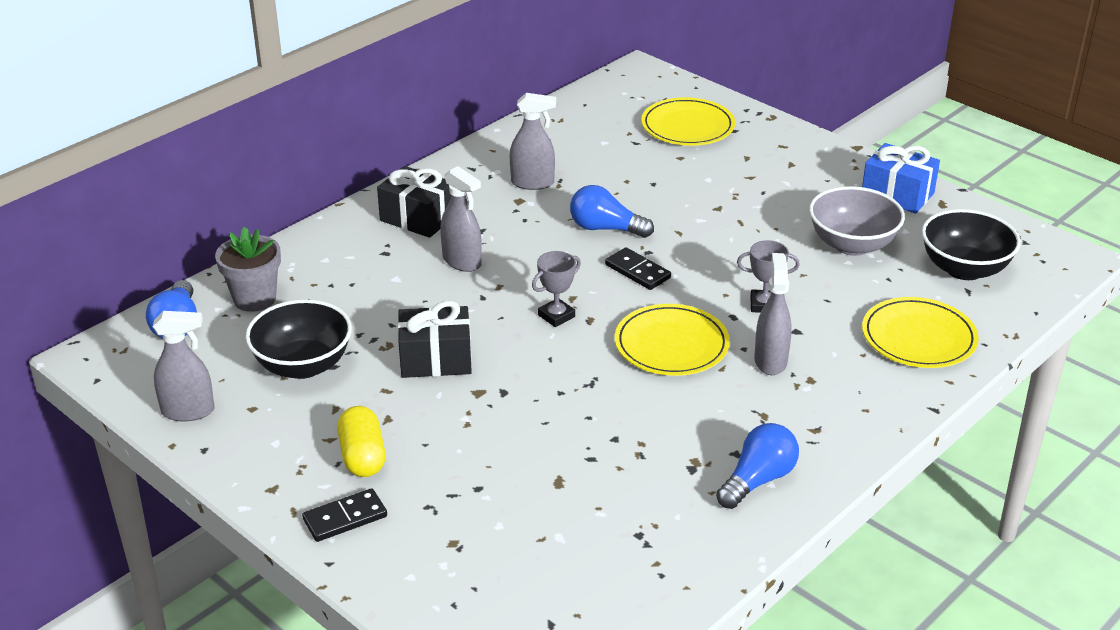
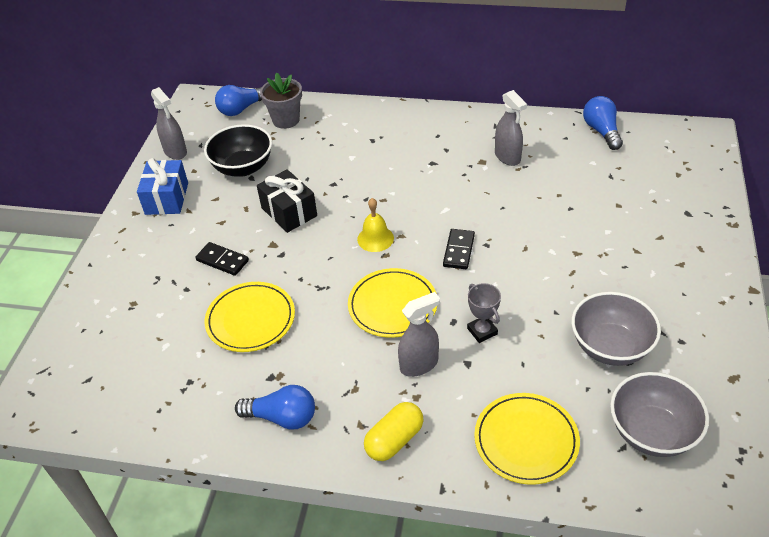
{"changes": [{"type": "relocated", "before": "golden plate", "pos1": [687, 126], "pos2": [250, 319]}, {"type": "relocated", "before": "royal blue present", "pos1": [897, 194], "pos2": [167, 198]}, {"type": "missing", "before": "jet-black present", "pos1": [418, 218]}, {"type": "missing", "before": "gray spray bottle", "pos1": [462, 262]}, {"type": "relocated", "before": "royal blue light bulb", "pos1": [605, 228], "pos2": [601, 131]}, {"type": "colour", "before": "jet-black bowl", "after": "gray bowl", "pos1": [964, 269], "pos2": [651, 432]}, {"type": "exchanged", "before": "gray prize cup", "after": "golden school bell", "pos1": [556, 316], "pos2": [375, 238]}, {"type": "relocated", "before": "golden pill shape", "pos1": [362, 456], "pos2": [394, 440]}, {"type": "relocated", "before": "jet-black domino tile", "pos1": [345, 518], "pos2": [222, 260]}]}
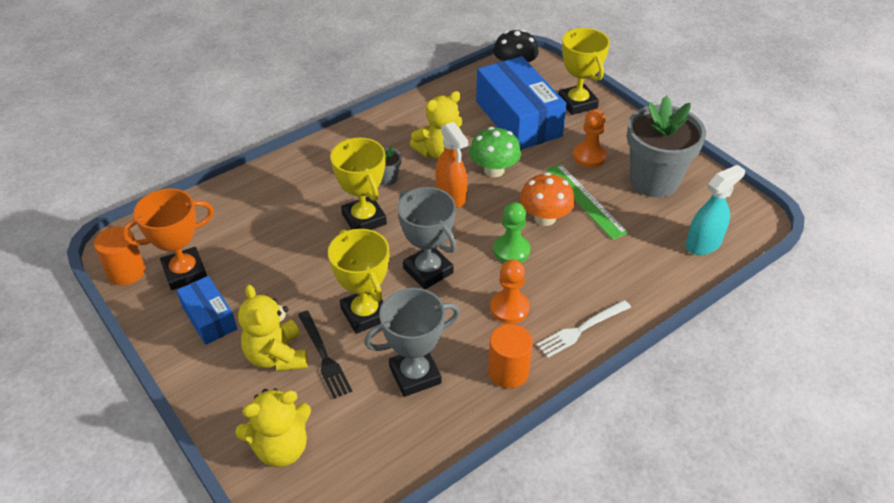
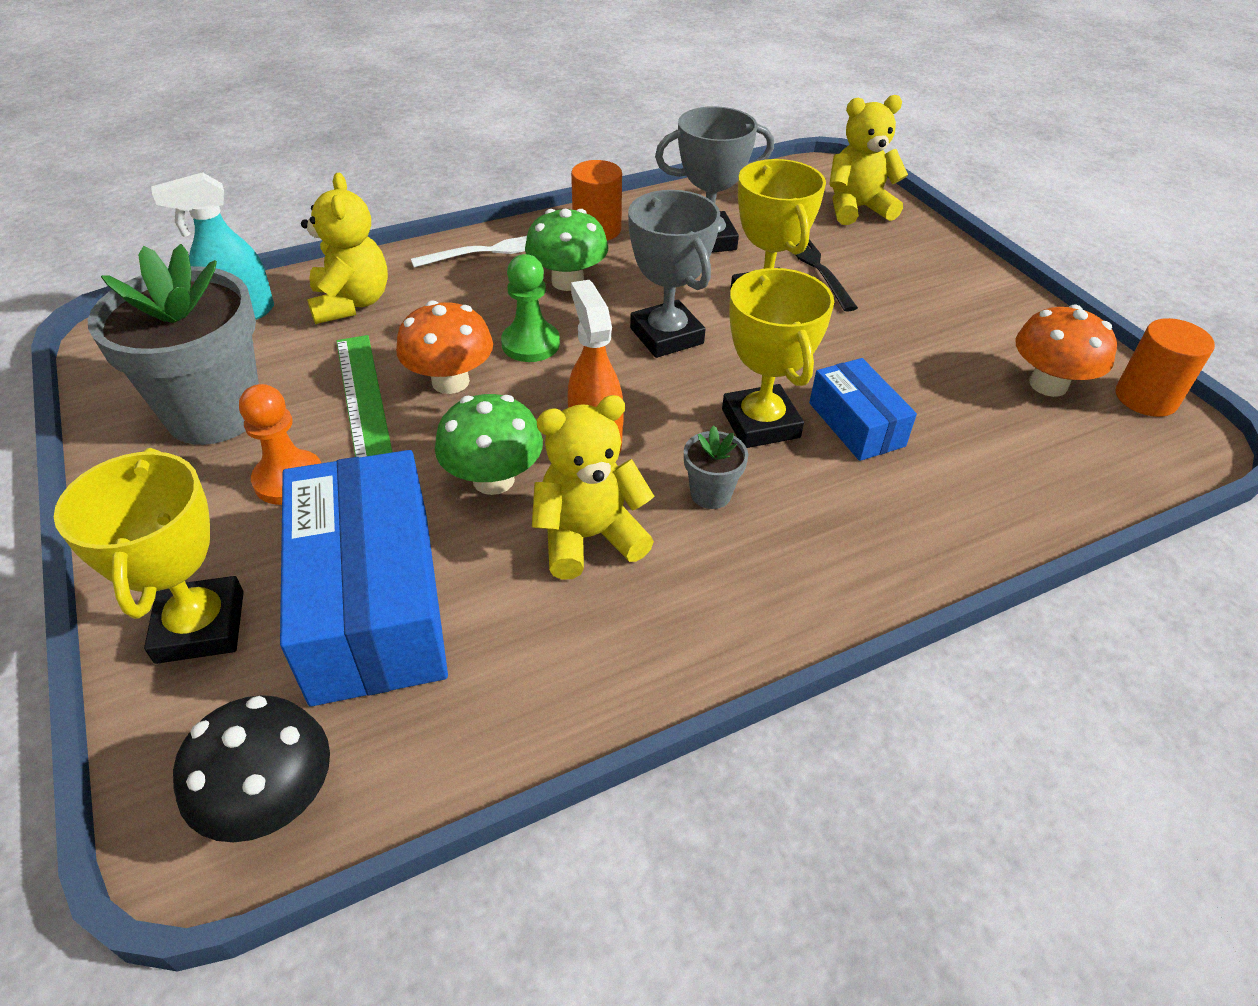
{"changes": [{"type": "exchanged", "before": "orange-coloured prize cup", "after": "orange-coloured fungus", "pos1": [185, 272], "pos2": [1048, 384]}, {"type": "exchanged", "before": "orange-coloured chess pawn", "after": "emerald fungus", "pos1": [509, 308], "pos2": [567, 281]}, {"type": "relocated", "before": "royal blue package", "pos1": [209, 318], "pos2": [856, 424]}, {"type": "relocated", "before": "golden stuffed bear", "pos1": [277, 356], "pos2": [351, 303]}]}
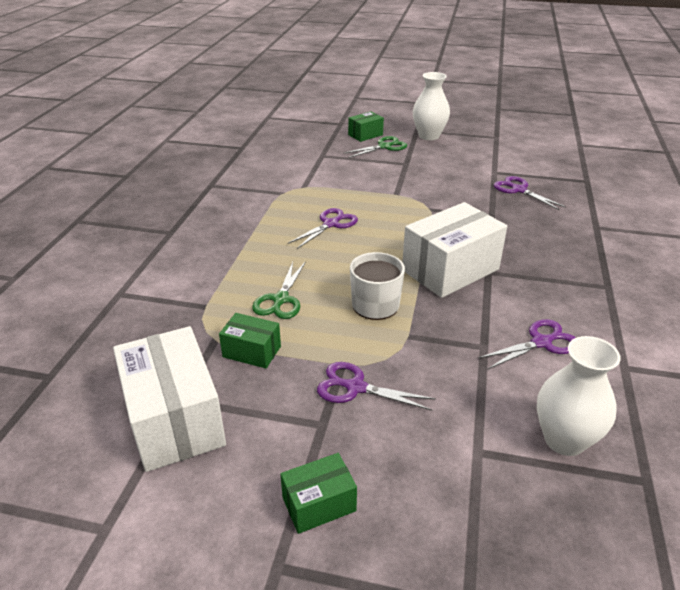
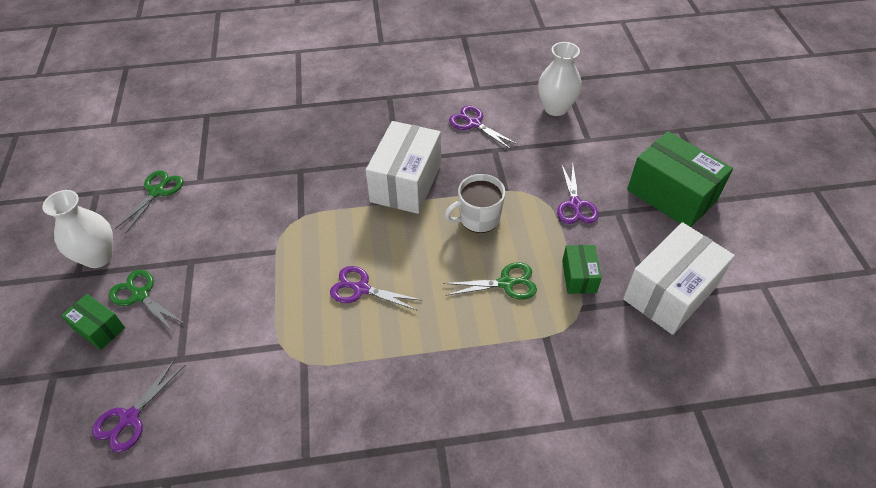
{"changes": [{"type": "relocated", "before": "royal purple pair of scissors", "pos1": [518, 190], "pos2": [129, 418]}, {"type": "spun", "before": "white package", "pos1": [450, 270], "pos2": [406, 182], "turn": 75}, {"type": "size", "before": "emerald package", "pos1": [319, 504], "pos2": [671, 195], "scale": 1.96}, {"type": "appeared", "after": "emerald pair of scissors", "pos2": [157, 192]}]}
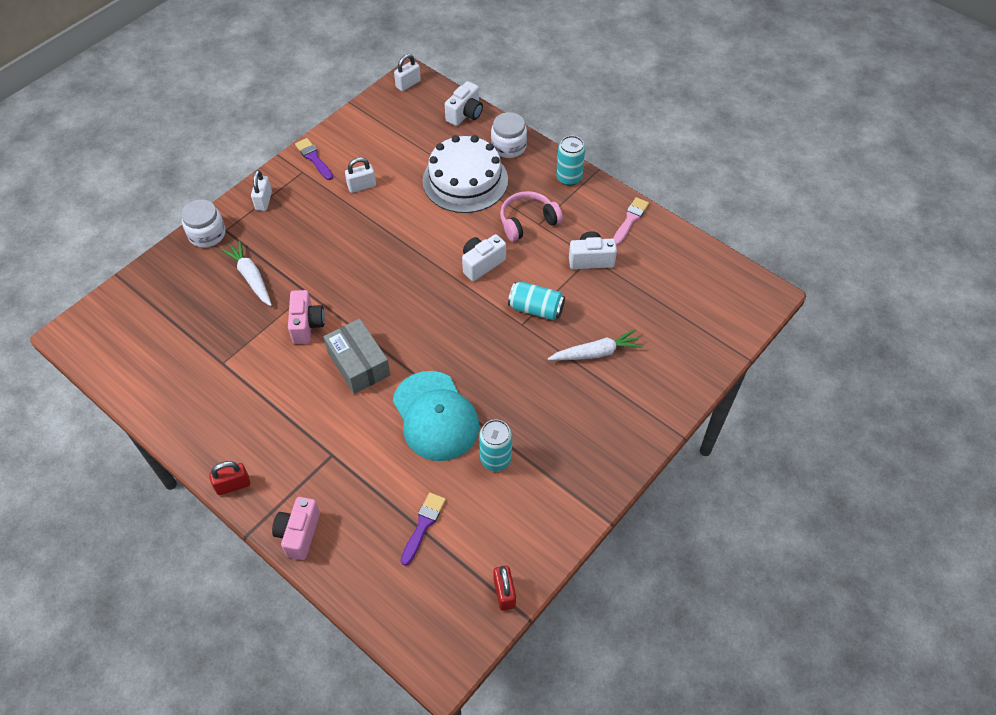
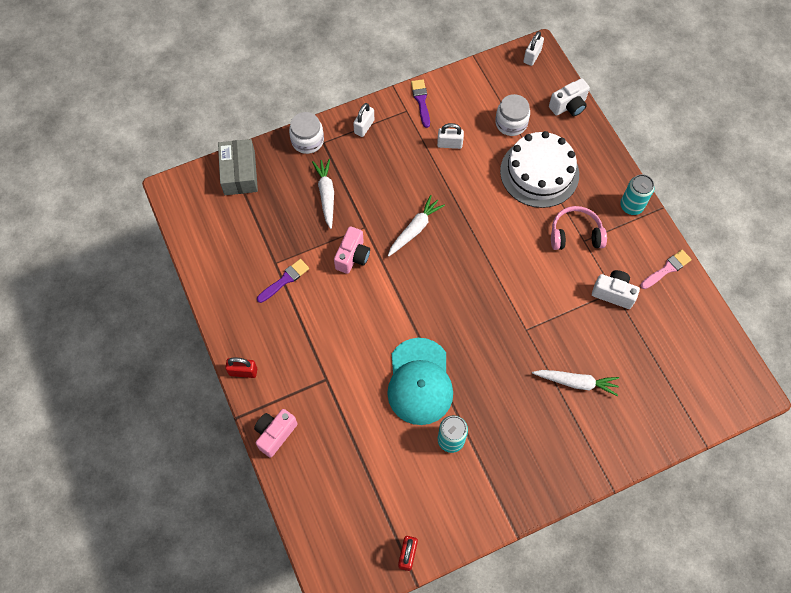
{"changes": [{"type": "spun", "before": "white small lock", "pos1": [408, 84], "pos2": [532, 56], "turn": -45}, {"type": "relocated", "before": "white preserve jar", "pos1": [508, 146], "pos2": [511, 123]}, {"type": "missing", "before": "white photo camera", "pos1": [481, 264]}, {"type": "missing", "before": "turquoise can", "pos1": [536, 309]}, {"type": "relocated", "before": "gray package", "pos1": [358, 364], "pos2": [239, 173]}, {"type": "relocated", "before": "royal purple paintbrush", "pos1": [423, 525], "pos2": [285, 280]}, {"type": "appeared", "after": "white toy carrot", "pos2": [415, 229]}]}
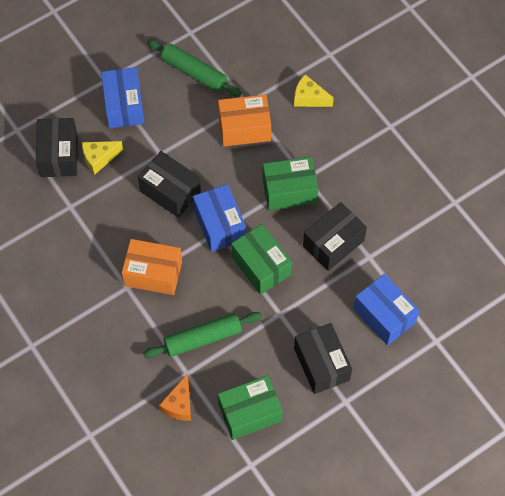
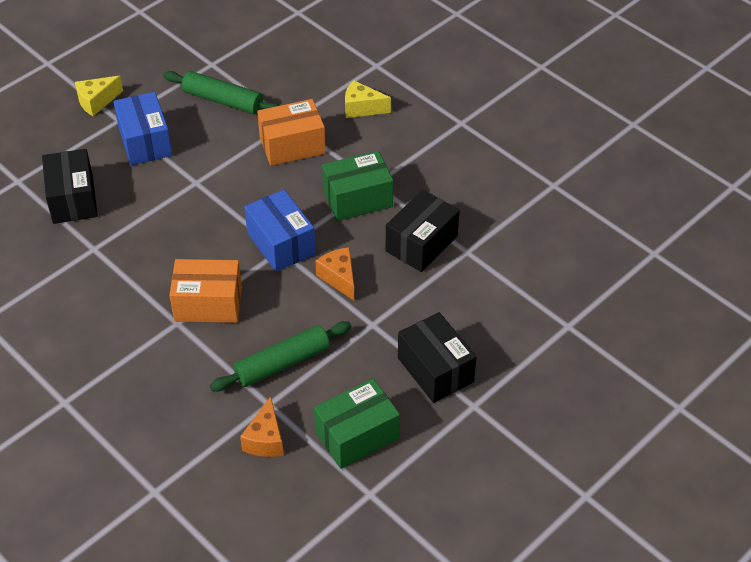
{"changes": [{"type": "relocated", "before": "golden cheese wedge", "pos1": [99, 159], "pos2": [97, 102]}, {"type": "missing", "before": "jet-black package", "pos1": [170, 191]}, {"type": "exchanged", "before": "emerald package", "after": "orange-coloured cheese wedge", "pos1": [261, 266], "pos2": [339, 278]}, {"type": "missing", "before": "royal blue package", "pos1": [384, 316]}]}
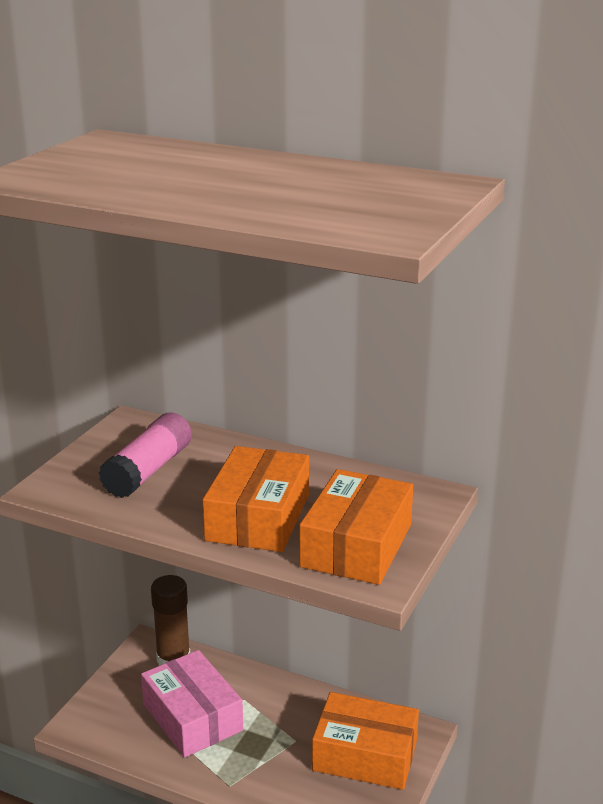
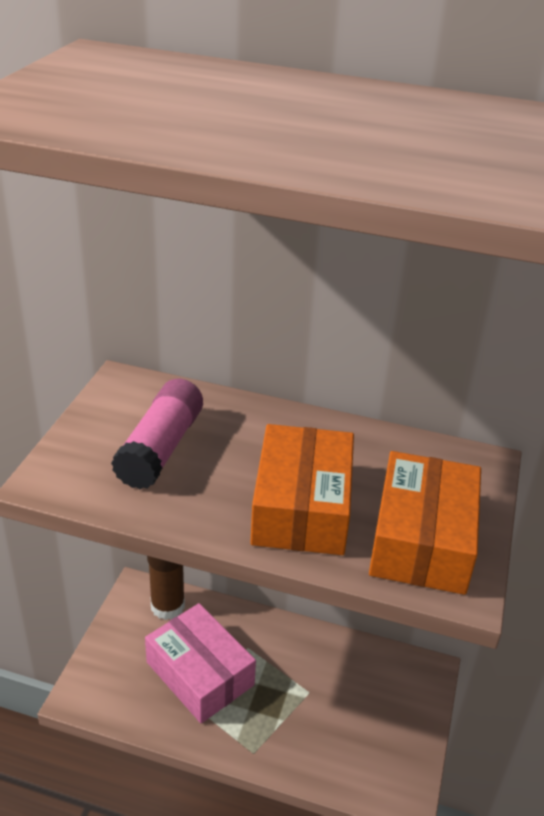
{"changes": [{"type": "missing", "before": "orange-coloured package", "pos1": [365, 755]}]}
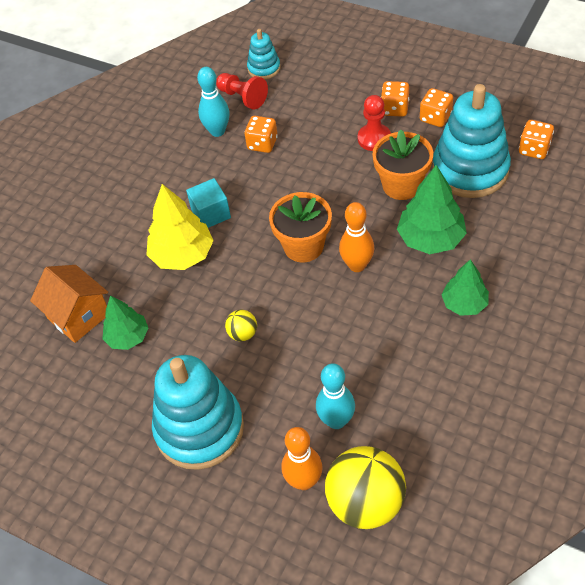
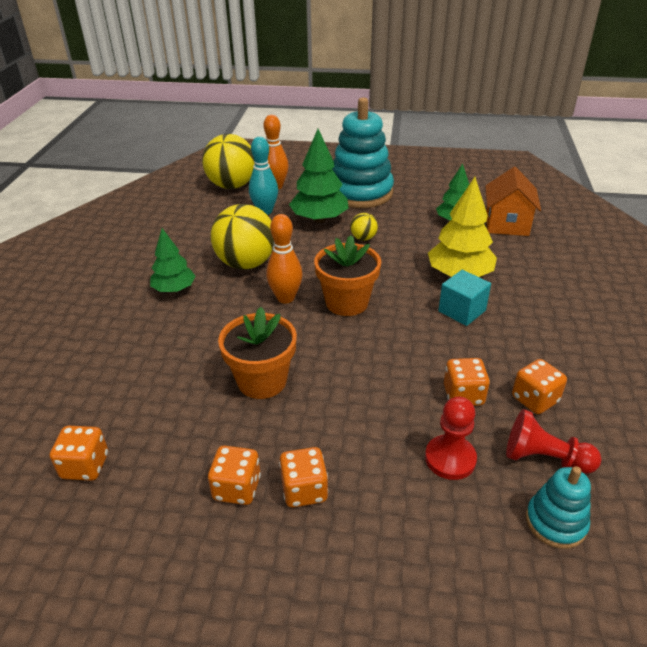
{"changes": [{"type": "exchanged", "before": "turquoise tenpin", "after": "orange-coloured game die", "pos1": [217, 131], "pos2": [534, 399]}, {"type": "missing", "before": "turquoise stacking toy", "pos1": [470, 170]}, {"type": "relocated", "before": "crimson chess pawn", "pos1": [374, 138], "pos2": [450, 459]}, {"type": "relocated", "before": "emerald tree", "pos1": [430, 238], "pos2": [319, 219]}, {"type": "spun", "before": "orange-coloured house", "pos1": [78, 316], "pos2": [506, 224], "turn": 75}, {"type": "appeared", "after": "golden ball", "pos2": [246, 263]}]}
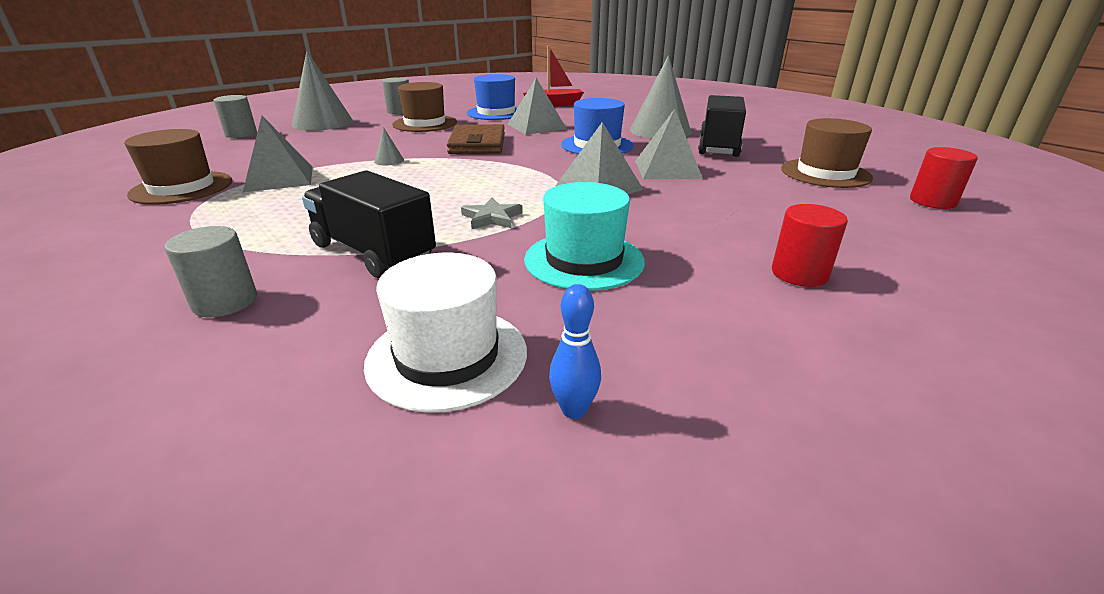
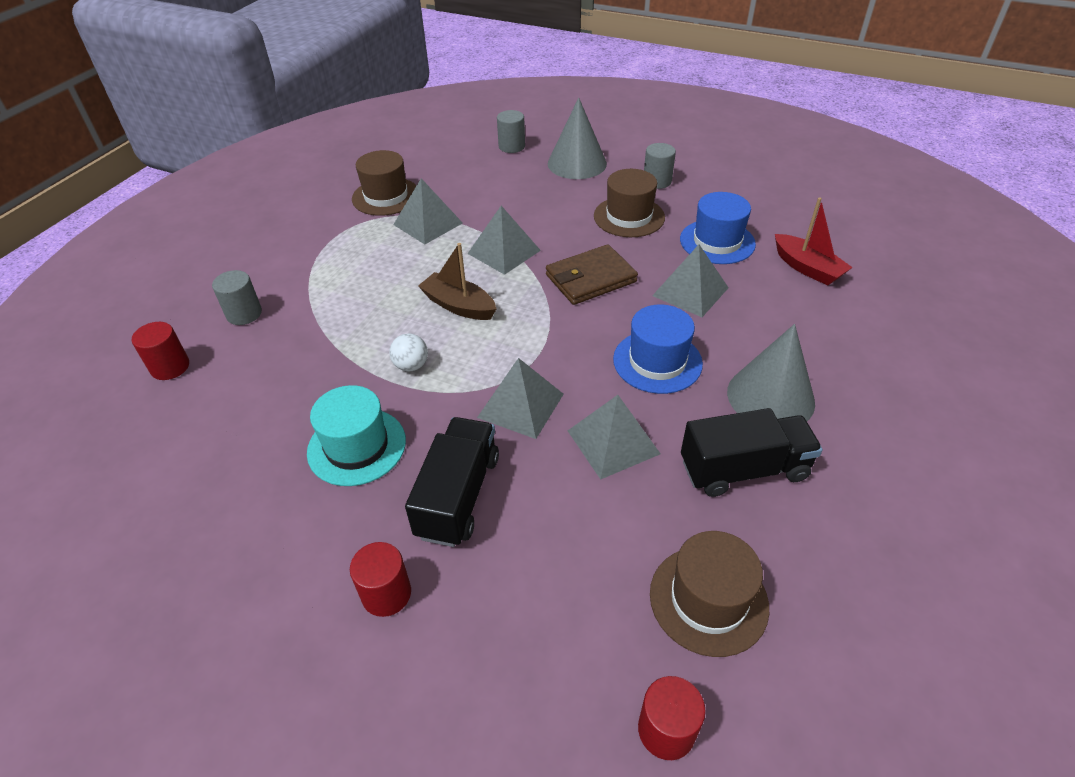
{"changes": [{"type": "exchanged", "before": "gray solid cone", "after": "gray solid pyramid", "pos1": [389, 160], "pos2": [504, 252]}, {"type": "relocated", "before": "jet-black lorry", "pos1": [373, 252], "pos2": [458, 496]}, {"type": "exchanged", "before": "gray star shape", "after": "white ball", "pos1": [492, 218], "pos2": [411, 365]}, {"type": "missing", "before": "white top hat", "pos1": [447, 356]}, {"type": "missing", "before": "royal blue tenpin", "pos1": [574, 410]}, {"type": "appeared", "after": "brown boat", "pos2": [459, 306]}, {"type": "appeared", "after": "crimson solid cylinder", "pos2": [170, 367]}]}
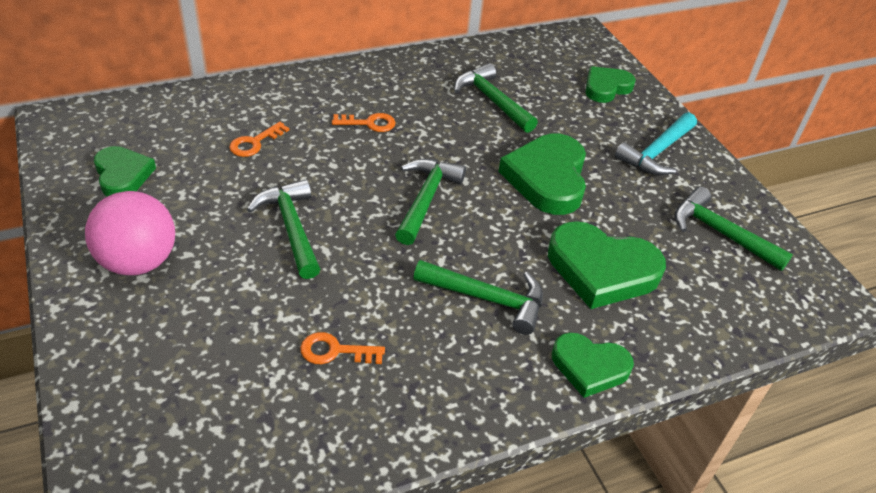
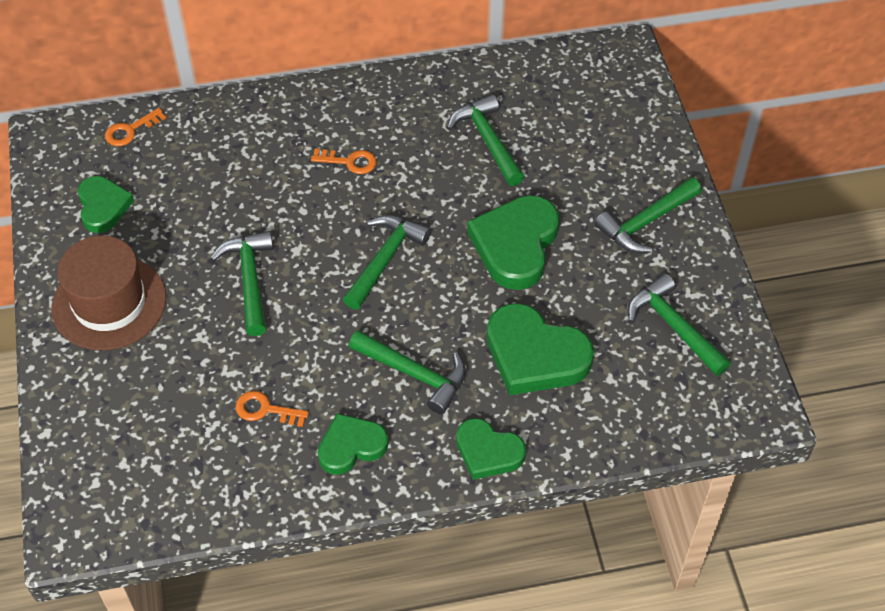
{"changes": [{"type": "relocated", "before": "emerald heart shape", "pos1": [606, 87], "pos2": [351, 446]}, {"type": "colour", "before": "turquoise carpenter's hammer", "after": "emerald carpenter's hammer", "pos1": [657, 152], "pos2": [646, 222]}, {"type": "relocated", "before": "orange-coloured key", "pos1": [255, 142], "pos2": [130, 130]}, {"type": "exchanged", "before": "pink ball", "after": "brown top hat", "pos1": [138, 262], "pos2": [109, 303]}]}
